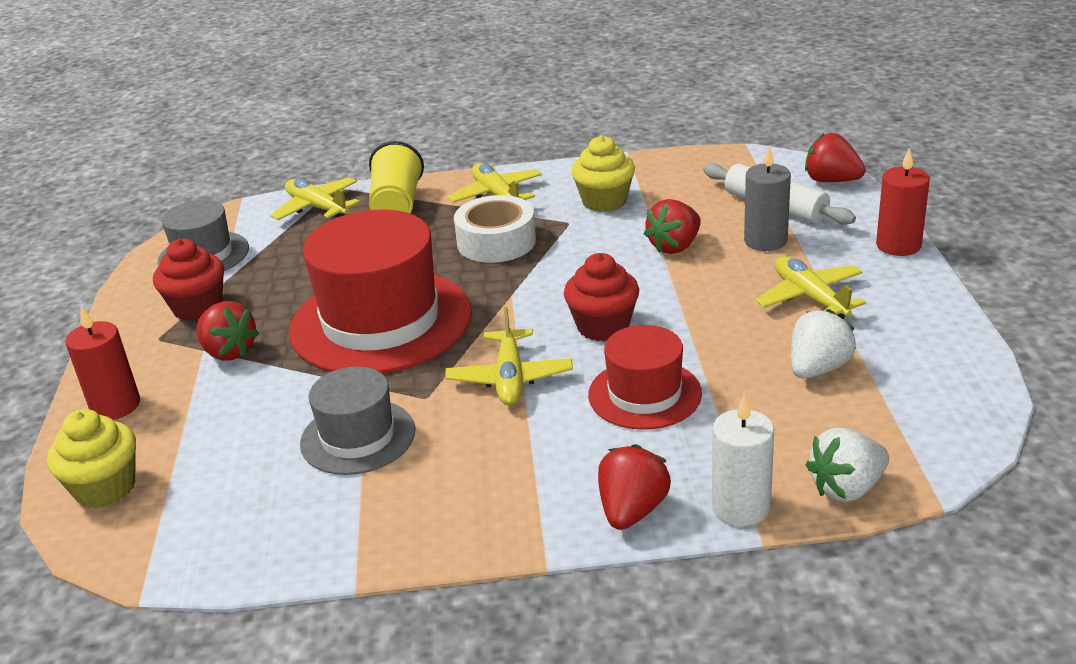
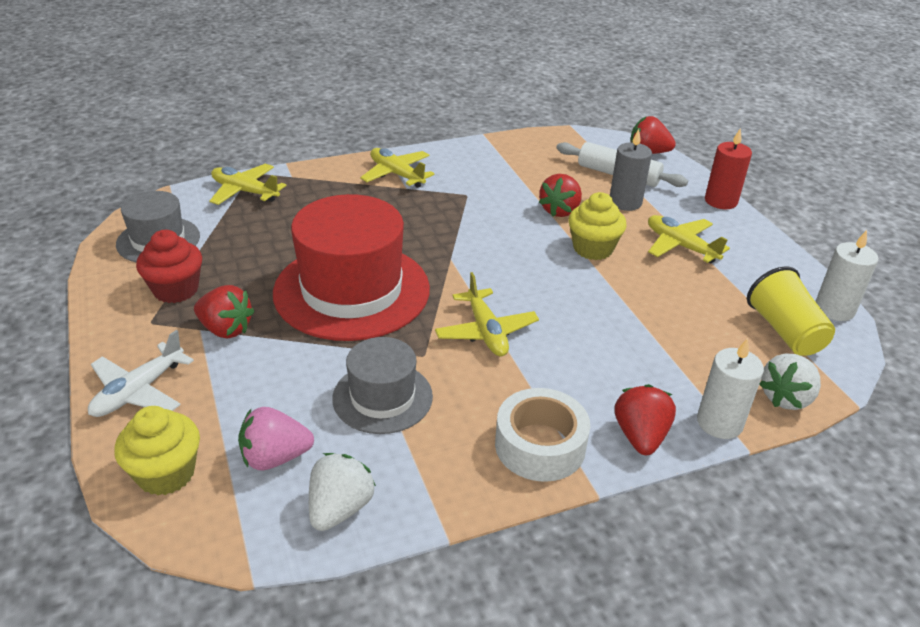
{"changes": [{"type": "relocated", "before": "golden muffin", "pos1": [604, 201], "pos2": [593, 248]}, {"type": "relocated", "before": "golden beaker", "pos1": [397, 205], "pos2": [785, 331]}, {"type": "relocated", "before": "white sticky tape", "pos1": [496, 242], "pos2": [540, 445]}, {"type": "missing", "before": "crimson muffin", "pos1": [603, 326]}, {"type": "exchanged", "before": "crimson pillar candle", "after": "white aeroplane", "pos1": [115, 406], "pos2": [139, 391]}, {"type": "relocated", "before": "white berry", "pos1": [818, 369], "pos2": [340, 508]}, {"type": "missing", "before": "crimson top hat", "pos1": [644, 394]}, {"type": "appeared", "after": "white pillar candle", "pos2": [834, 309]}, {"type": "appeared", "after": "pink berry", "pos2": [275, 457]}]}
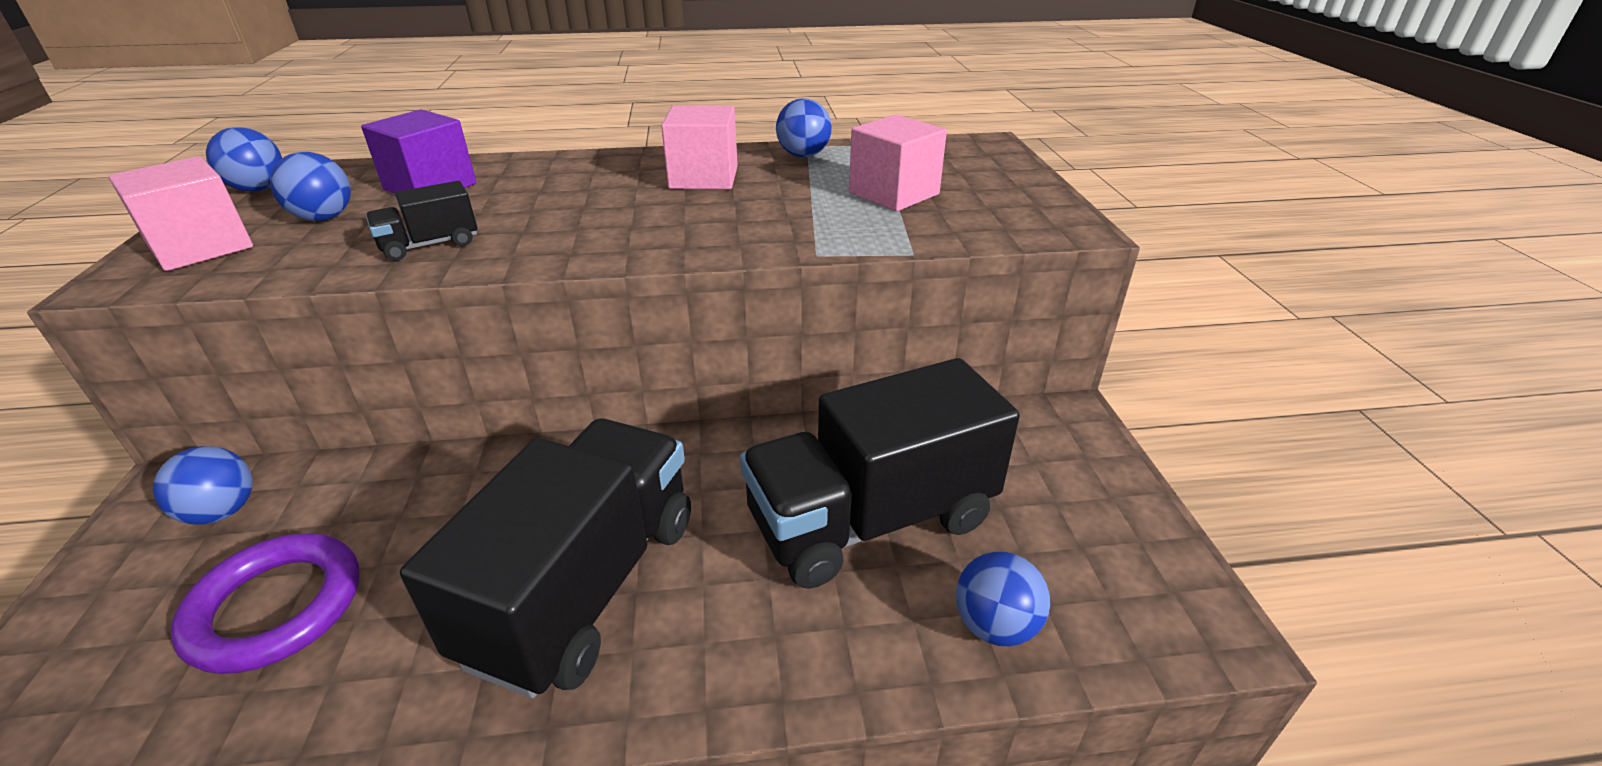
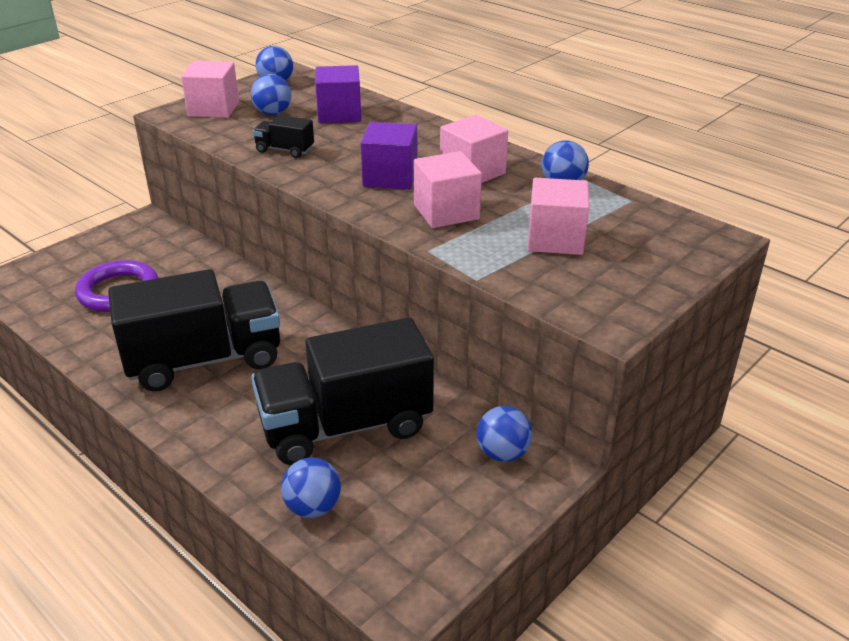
{"changes": [{"type": "spun", "before": "jet-black lorry", "pos1": [871, 520], "pos2": [345, 426], "turn": -45}, {"type": "relocated", "before": "royal blue ball", "pos1": [222, 512], "pos2": [502, 453]}, {"type": "appeared", "after": "royal purple cube", "pos2": [390, 177]}, {"type": "appeared", "after": "pink cube", "pos2": [446, 212]}]}
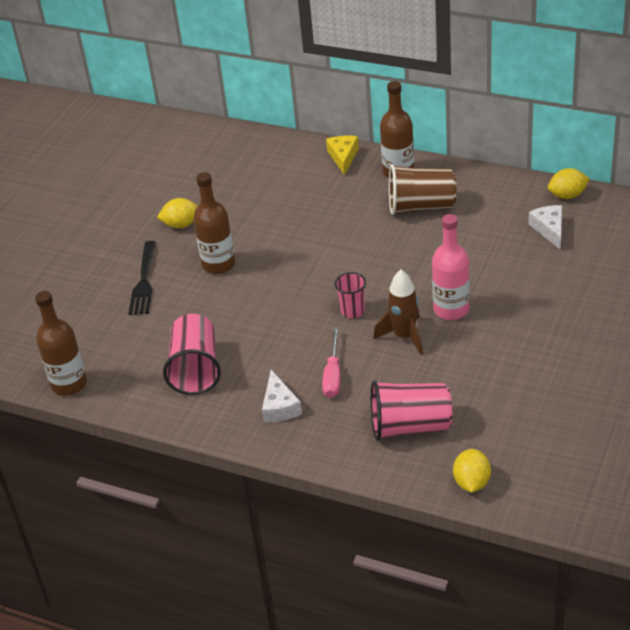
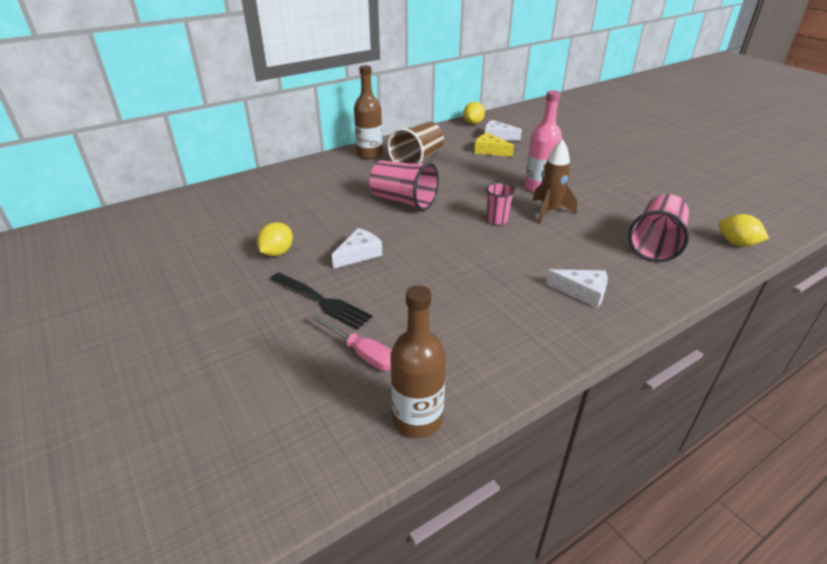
{"changes": [{"type": "relocated", "before": "golden cheese wedge", "pos1": [343, 157], "pos2": [490, 151]}, {"type": "exchanged", "before": "brown bottle", "after": "white cheese wedge", "pos1": [218, 264], "pos2": [359, 254]}, {"type": "relocated", "before": "pink beaker", "pos1": [195, 369], "pos2": [403, 201]}, {"type": "relocated", "before": "pink flat screwdriver", "pos1": [333, 375], "pos2": [362, 353]}]}
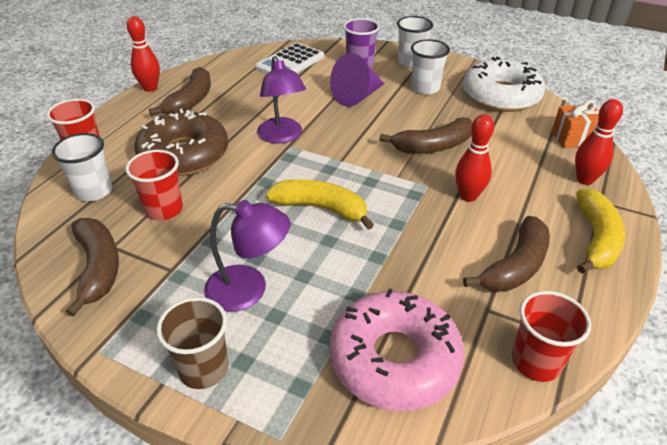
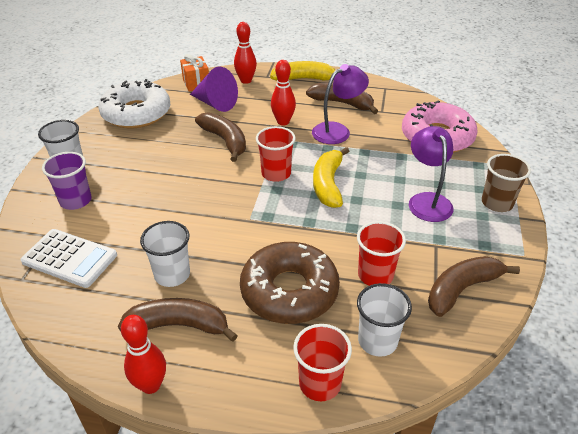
{"changes": [{"type": "relocated", "before": "white beaker", "pos1": [425, 88], "pos2": [172, 275]}, {"type": "relocated", "before": "royal purple solid cone", "pos1": [357, 96], "pos2": [215, 103]}, {"type": "relocated", "before": "royal purple reading lamp", "pos1": [282, 136], "pos2": [337, 130]}, {"type": "relocated", "before": "crimson beaker", "pos1": [536, 362], "pos2": [276, 173]}]}
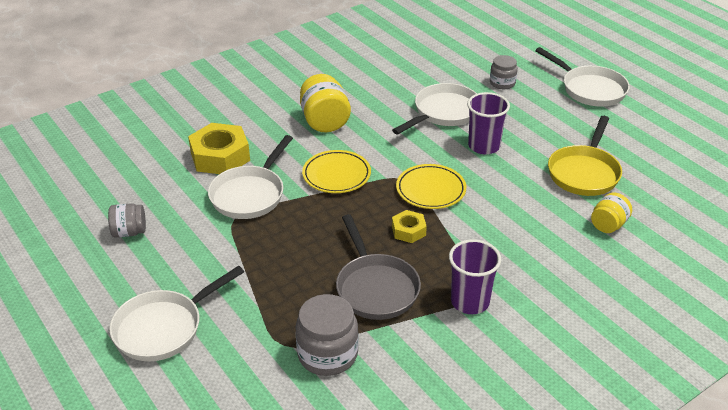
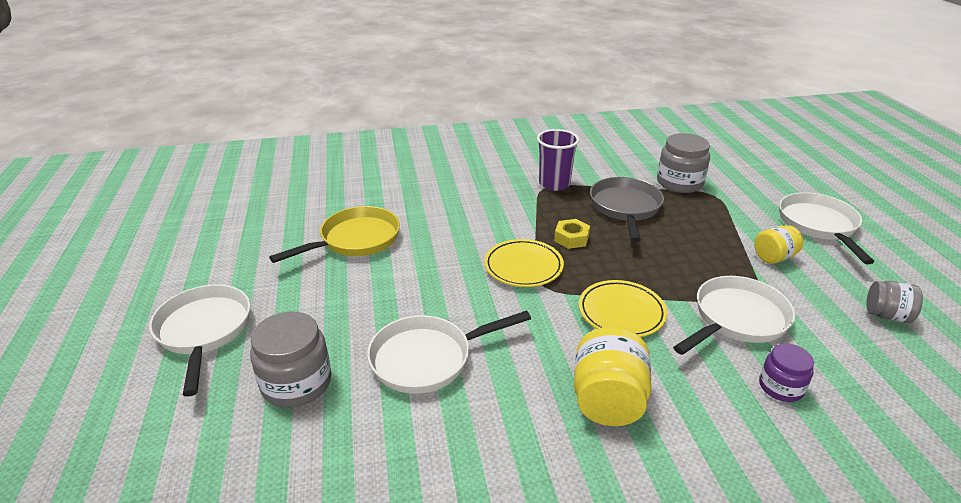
{"changes": [{"type": "size", "before": "gray preserve jar", "pos1": [502, 83], "pos2": [296, 383], "scale": 1.63}, {"type": "missing", "before": "royal purple beaker", "pos1": [484, 146]}, {"type": "exchanged", "before": "golden hex nut", "after": "royal purple preserve jar", "pos1": [220, 156], "pos2": [780, 387]}, {"type": "relocated", "before": "golden preserve jar", "pos1": [608, 225], "pos2": [773, 257]}, {"type": "spun", "before": "white frying pan", "pos1": [164, 327], "pos2": [819, 226], "turn": -75}]}
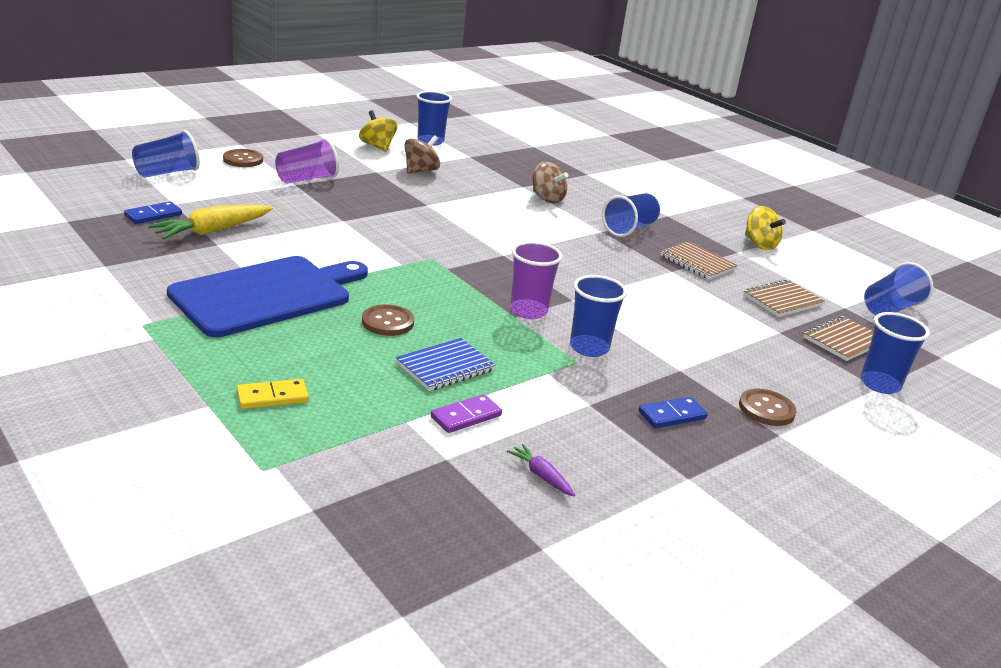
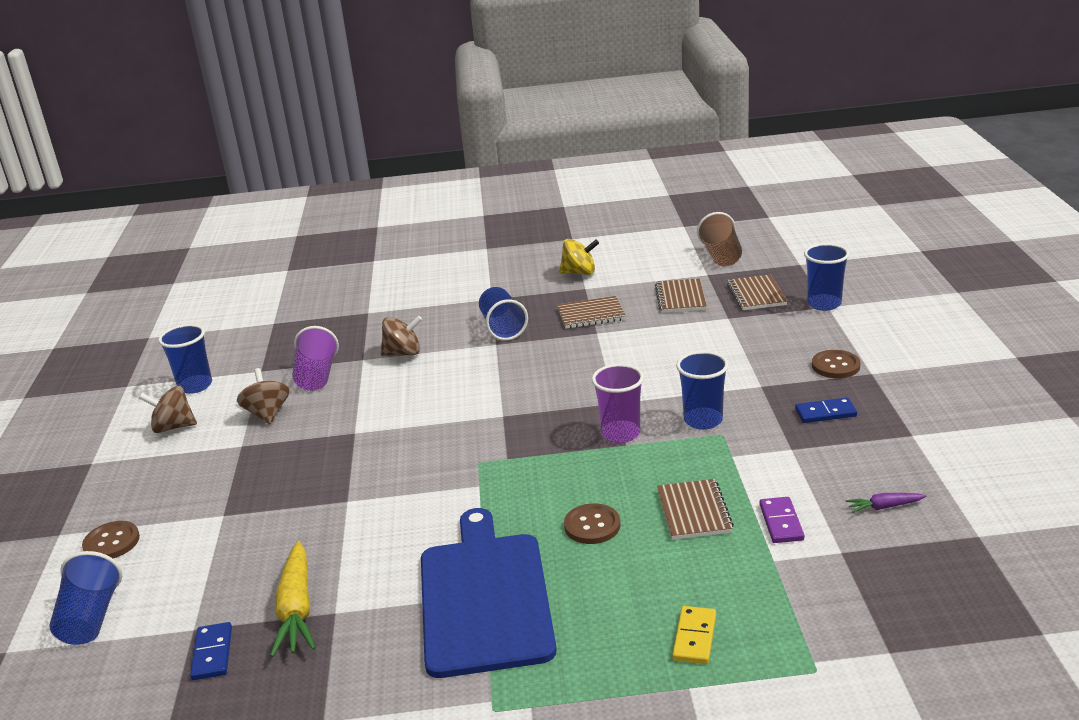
{"changes": [{"type": "colour", "before": "golden whirligig", "after": "brown whirligig", "pos1": [377, 146], "pos2": [173, 427]}, {"type": "relocated", "before": "royal purple beaker", "pos1": [306, 179], "pos2": [317, 376]}, {"type": "colour", "before": "royal blue beaker", "after": "brown beaker", "pos1": [890, 309], "pos2": [721, 256]}, {"type": "colour", "before": "royal blue notebook", "after": "brown notebook", "pos1": [445, 367], "pos2": [694, 511]}, {"type": "spun", "before": "royal blue domino tile", "pos1": [672, 415], "pos2": [825, 413], "turn": 75}]}
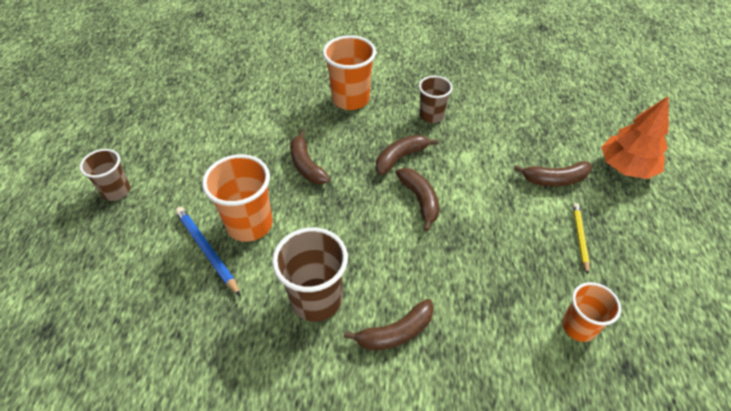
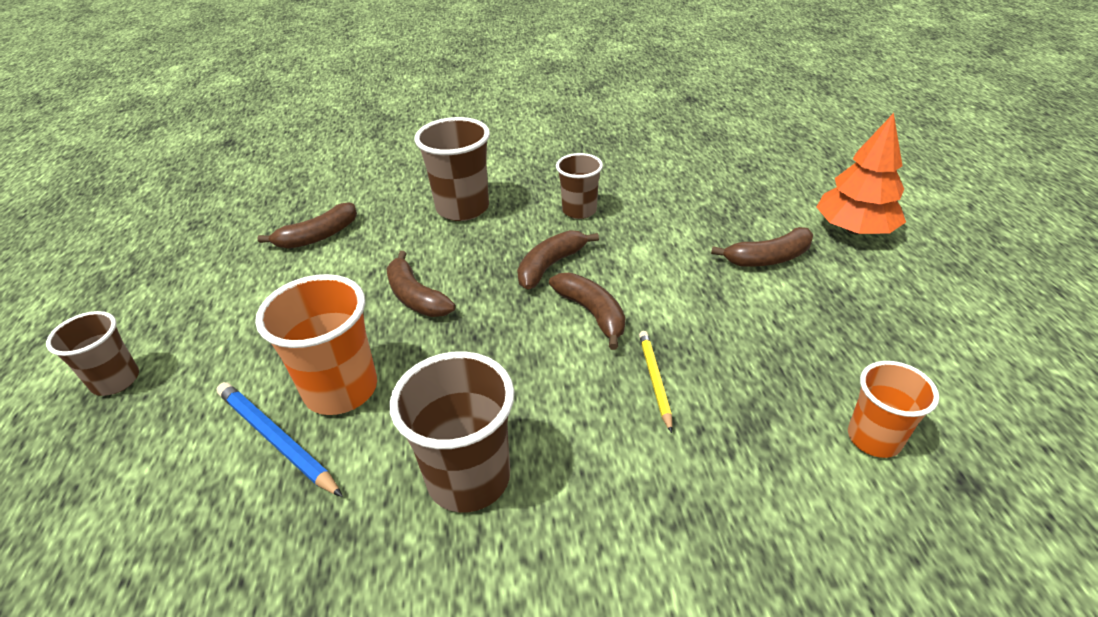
{"changes": [{"type": "colour", "before": "orange-coloured beaker", "after": "brown beaker", "pos1": [350, 99], "pos2": [462, 208]}, {"type": "relocated", "before": "golden lead pencil", "pos1": [579, 237], "pos2": [654, 380]}, {"type": "relocated", "before": "brown banana", "pos1": [396, 332], "pos2": [318, 236]}]}
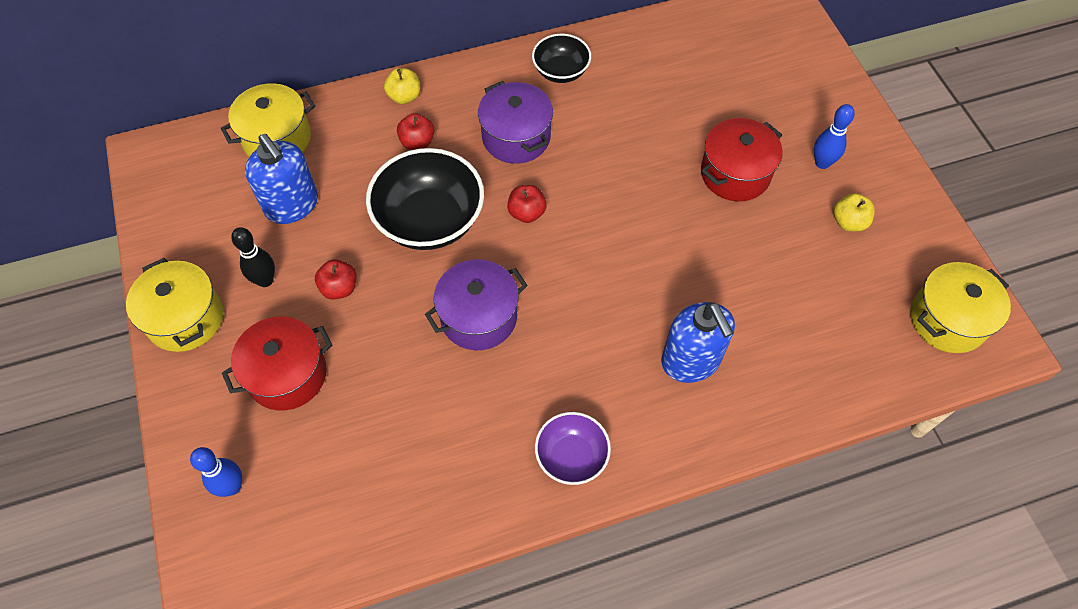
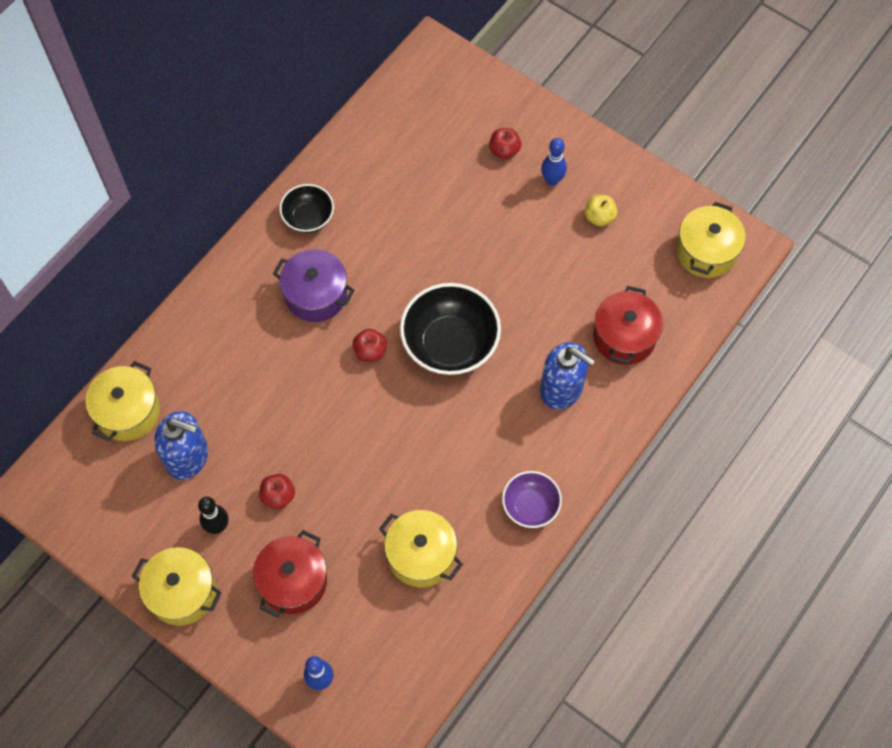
{"changes": [{"type": "missing", "before": "golden apple", "pos1": [404, 96]}, {"type": "relocated", "before": "crimson apple", "pos1": [417, 142], "pos2": [504, 150]}, {"type": "relocated", "before": "crimson pot", "pos1": [735, 174], "pos2": [624, 337]}, {"type": "relocated", "before": "jet-black bowl", "pos1": [430, 220], "pos2": [450, 344]}, {"type": "missing", "before": "royal purple pot", "pos1": [478, 317]}, {"type": "appeared", "after": "golden pot", "pos2": [421, 555]}]}
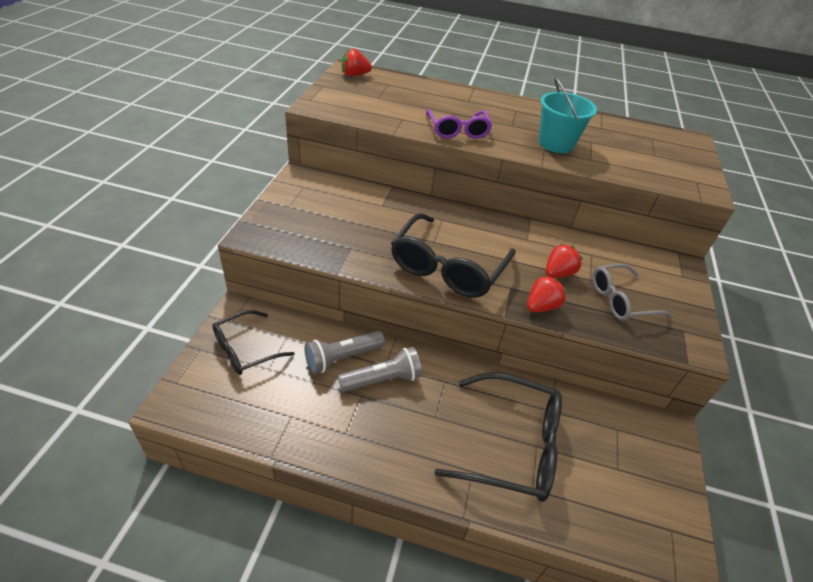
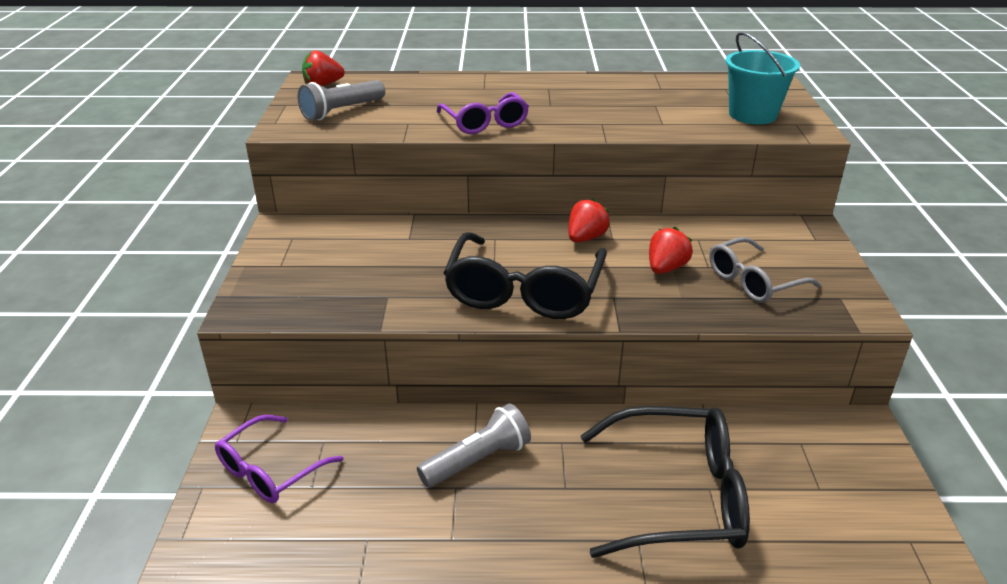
{"changes": [{"type": "relocated", "before": "turquoise sand bucket", "pos1": [556, 143], "pos2": [752, 115]}, {"type": "relocated", "before": "crimson berry", "pos1": [541, 306], "pos2": [586, 238]}, {"type": "colour", "before": "jet-black eyeglasses", "after": "royal purple eyeglasses", "pos1": [245, 349], "pos2": [270, 470]}, {"type": "relocated", "before": "gray flashlight", "pos1": [342, 358], "pos2": [342, 111]}]}
